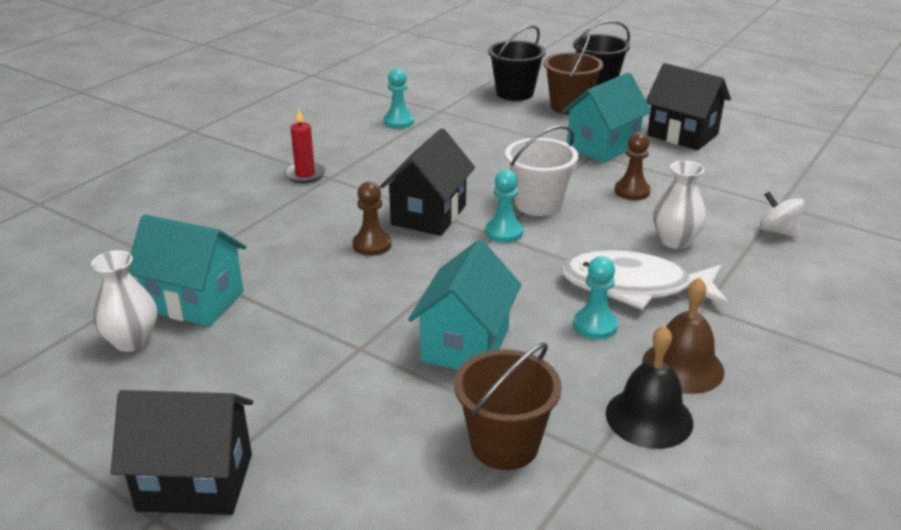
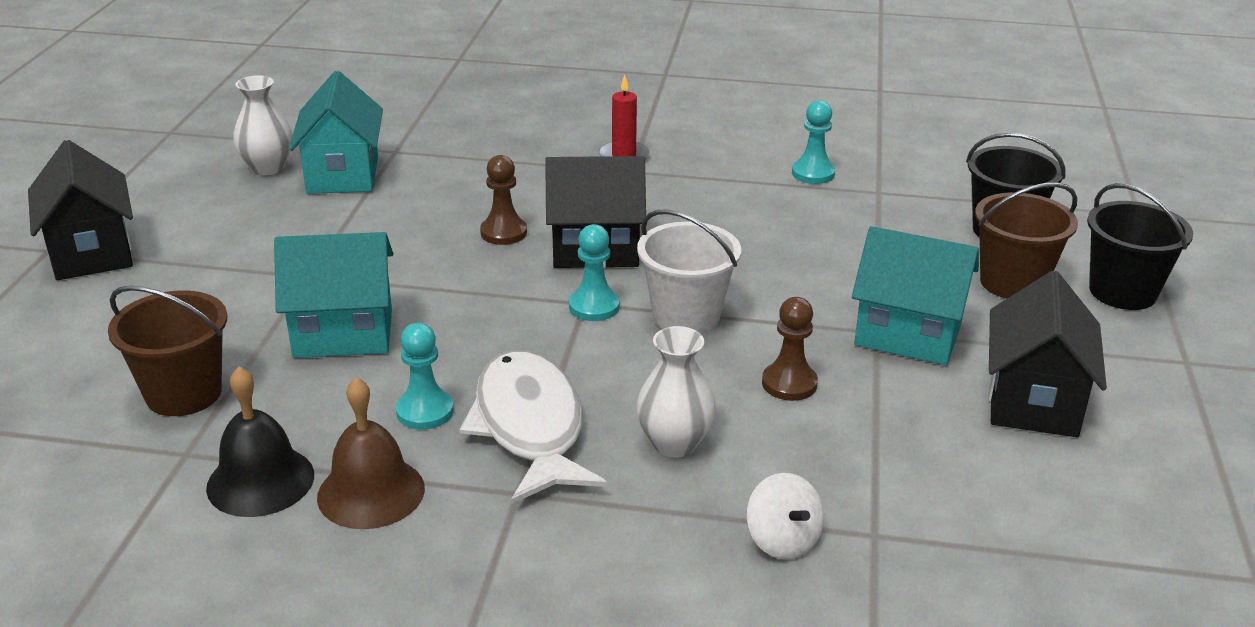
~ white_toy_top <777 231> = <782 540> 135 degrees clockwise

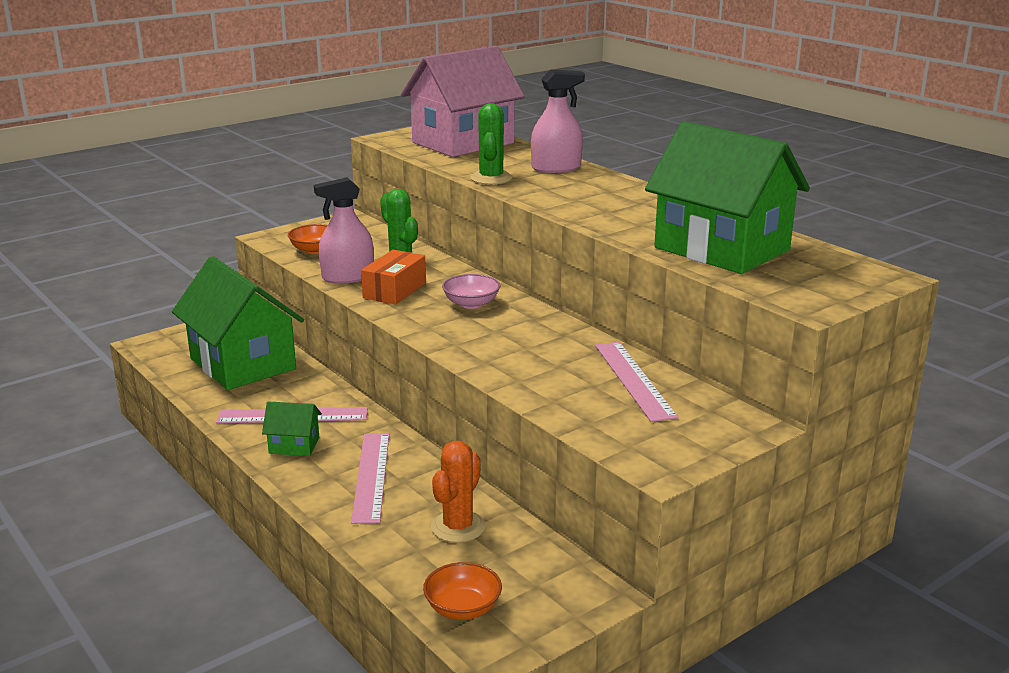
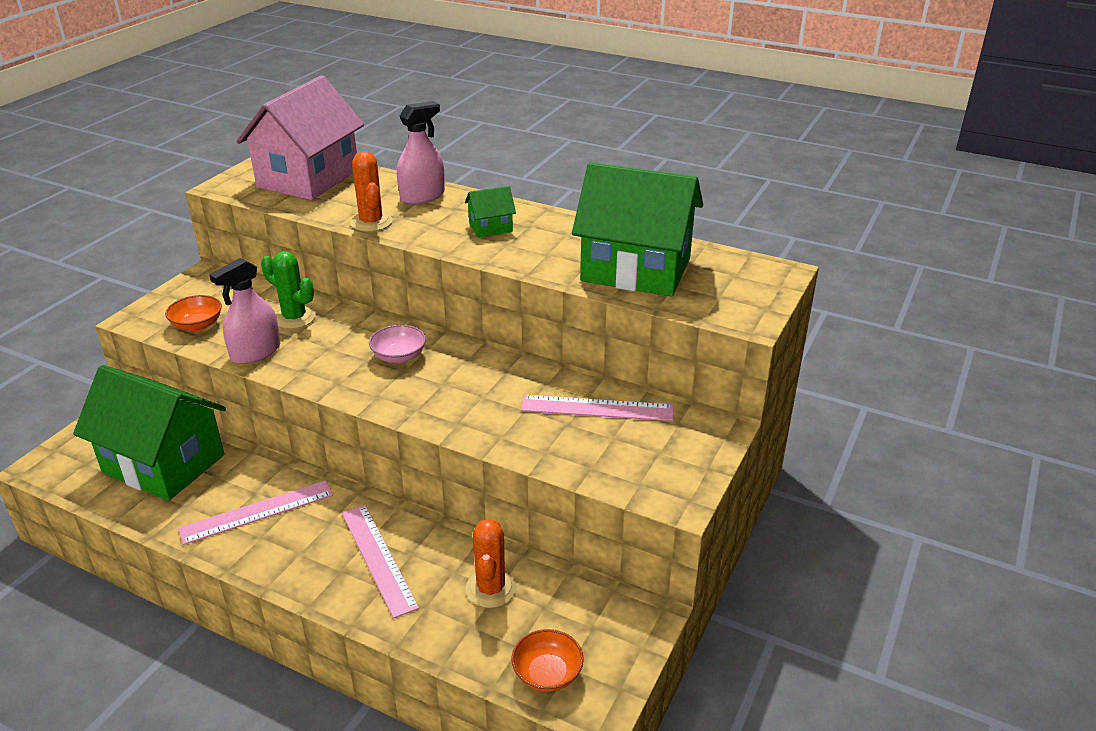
~ green_cottage <294 445> to <490 228>
- orange_parcel <394 290>
~ green_saguaro_cactus <491 178> to orange_saguaro_cactus <371 222>
~ rosy_measuring_stick <634 380> = <597 408> 45 degrees counterclockwise

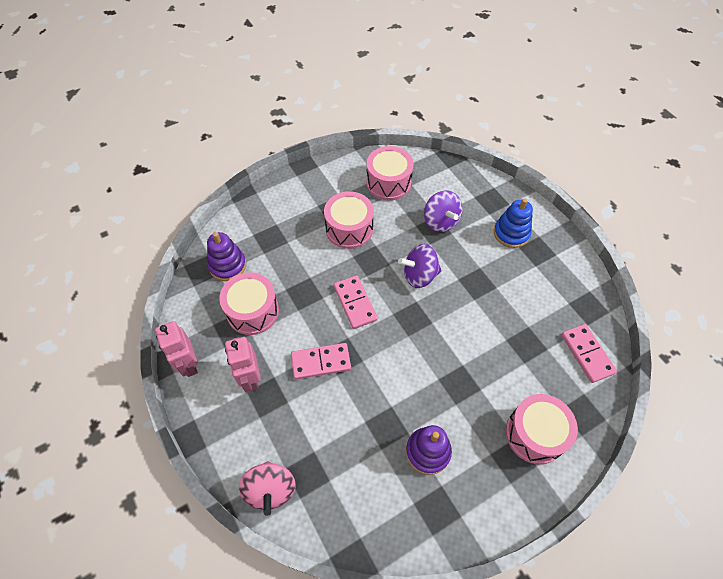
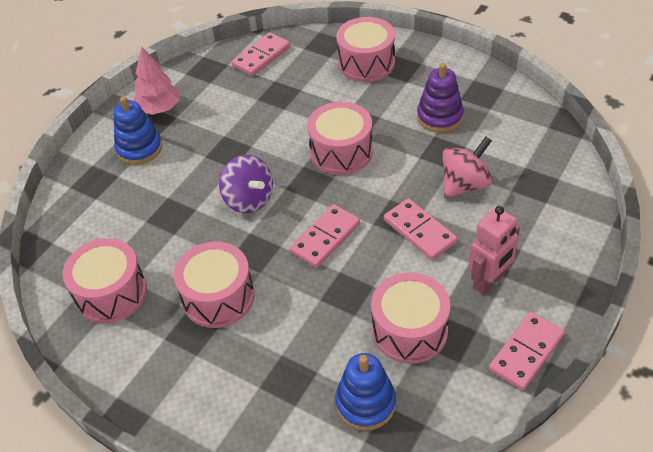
~ rosy_robot <188 364> to rosy_domino_piece <526 352>
~ violet_ring_stacker <227 265> to royal_blue_ring_stacker <365 403>
~ rosy_toy_top <270 490> to <465 184>
- violet_toy_top <440 222>
+ rosy_toy_tree <159 108>
+ rosy_drum <341 152>

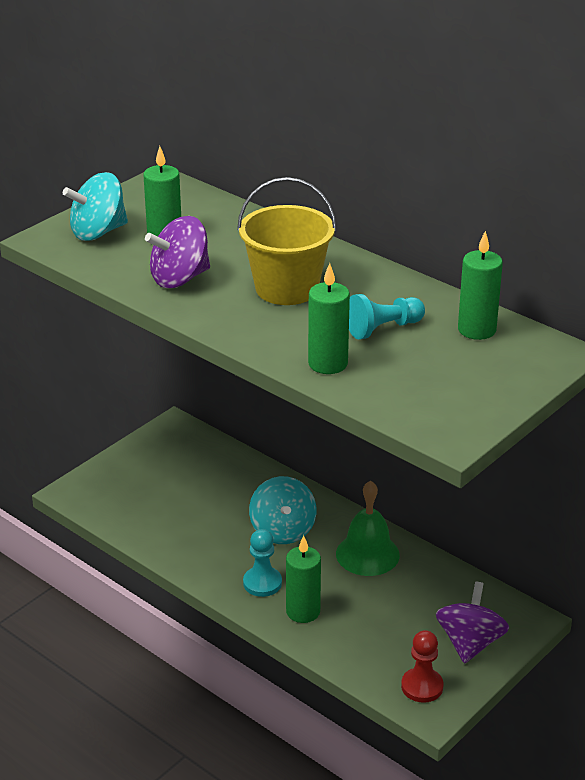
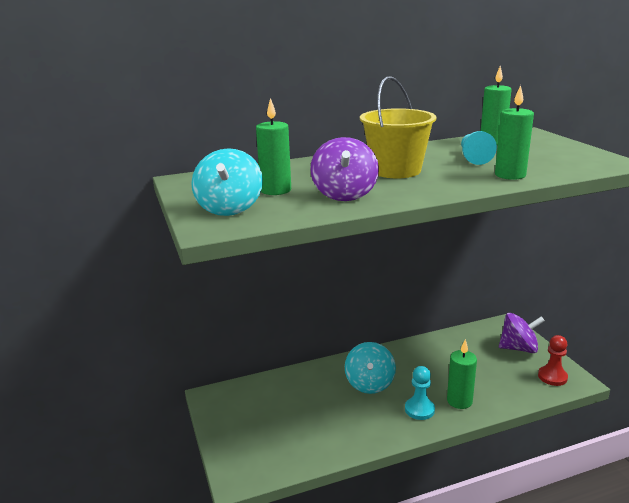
~ aqua_toy_top <282 530> = <369 384> 75 degrees clockwise
- green_school_bell <367 554>
~ violet_toy_top <470 643> = <519 348> 135 degrees clockwise

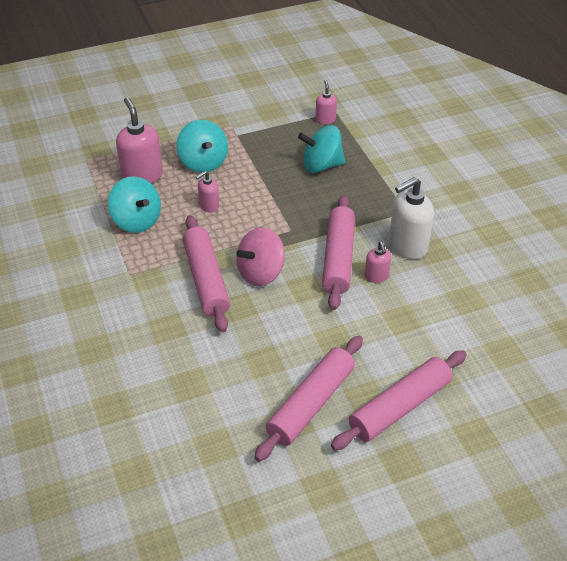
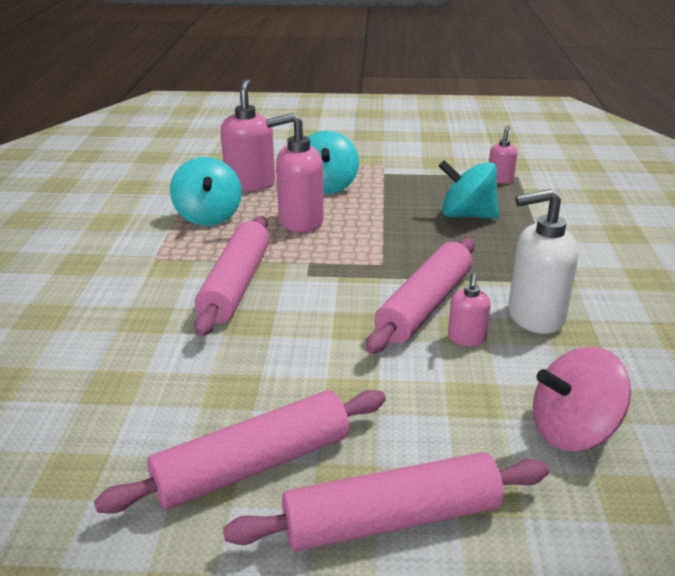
~ rosy_soap_pump <209 206> = <300 222> x1.87
~ rosy_toy_top <261 273> to <573 431>

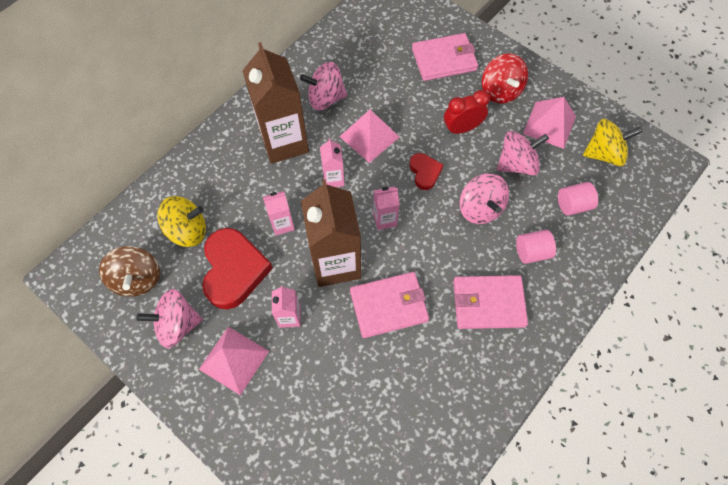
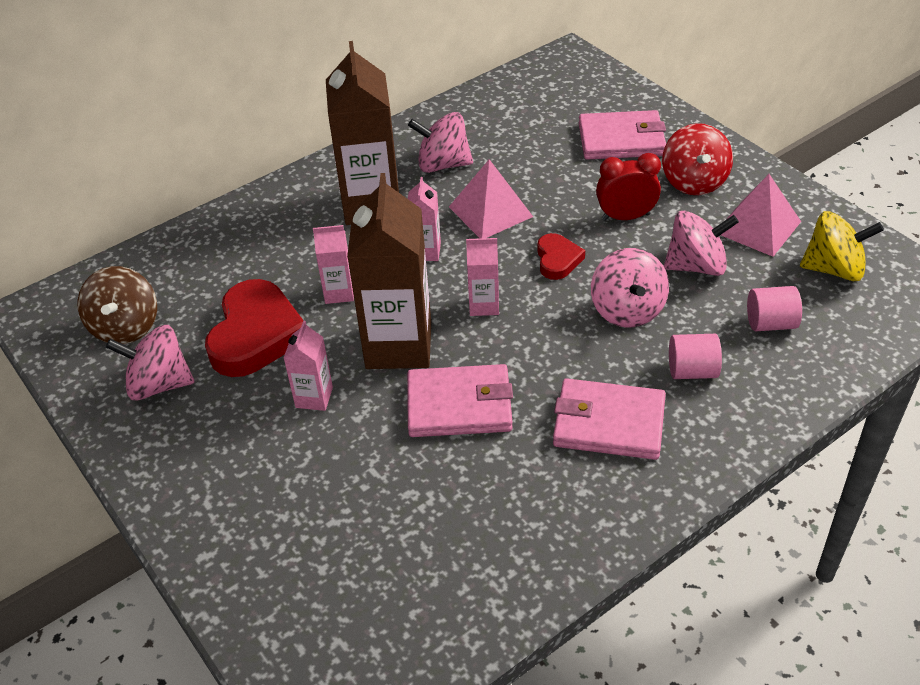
- bright_yellow_toy_top <188 230>
- rosy_pyramid <234 360>

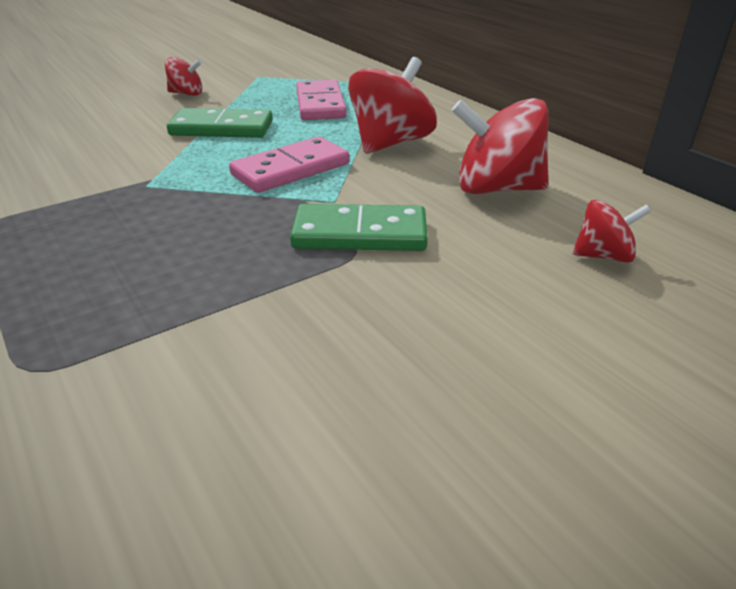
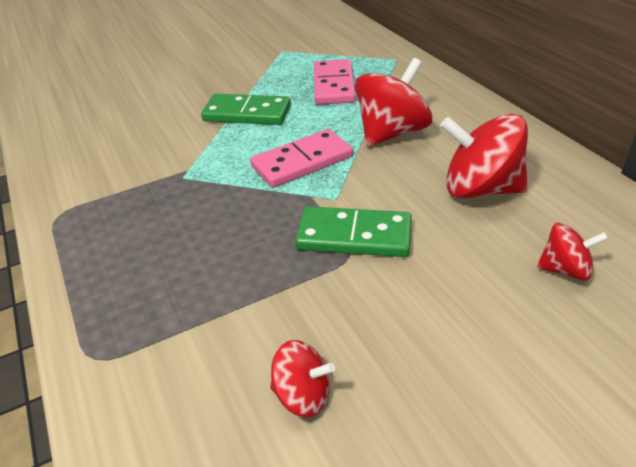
~ scarlet_toy_top <186 94> to <302 395>

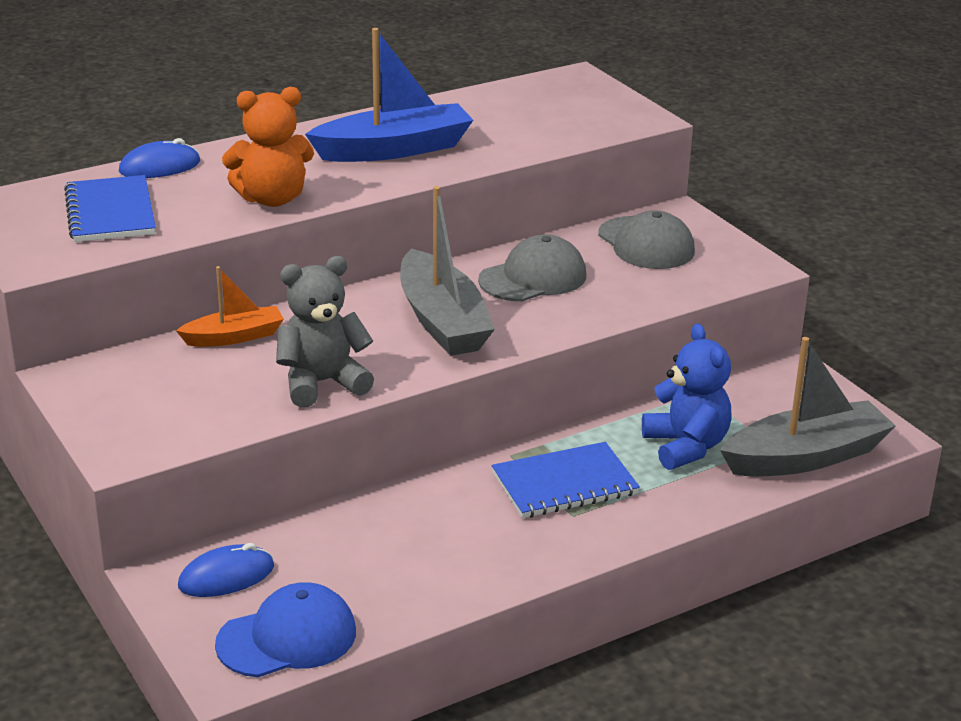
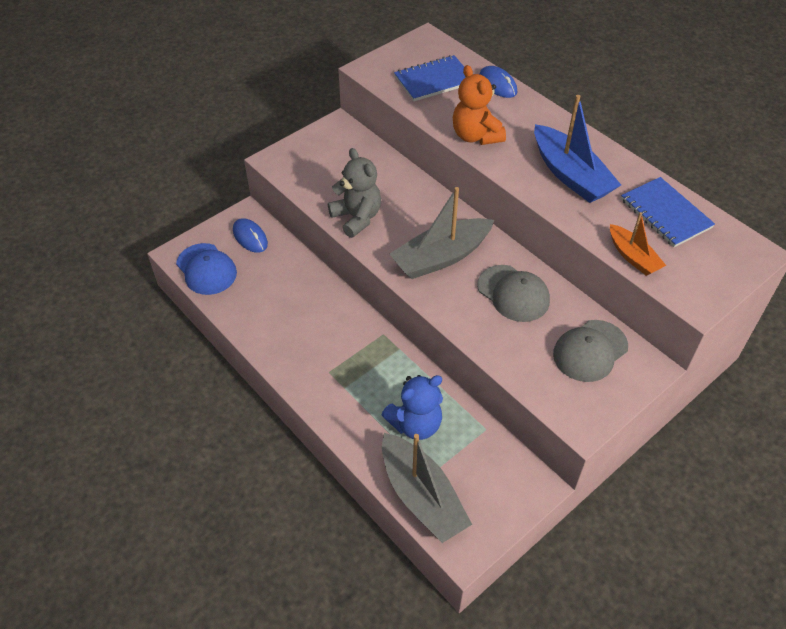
~ orange_boat <234 337> to <633 257>
~ royal_blue_notebook <564 484> to <665 213>

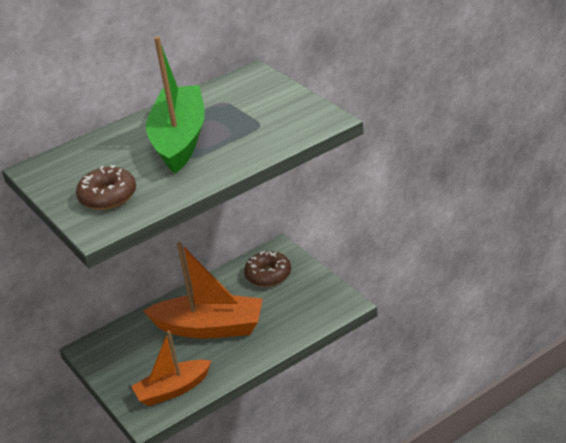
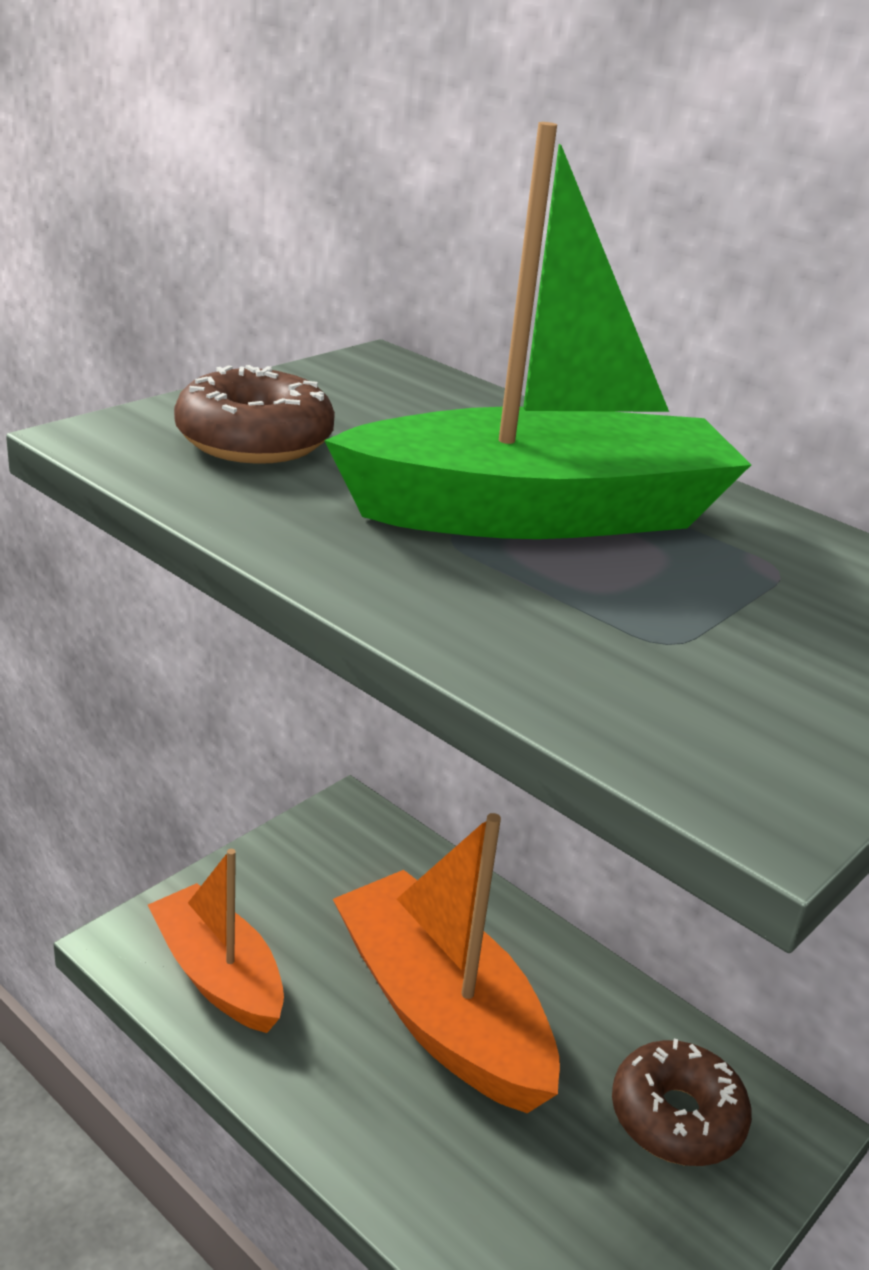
~ orange_boat <210 327> = <440 1013> 150 degrees clockwise

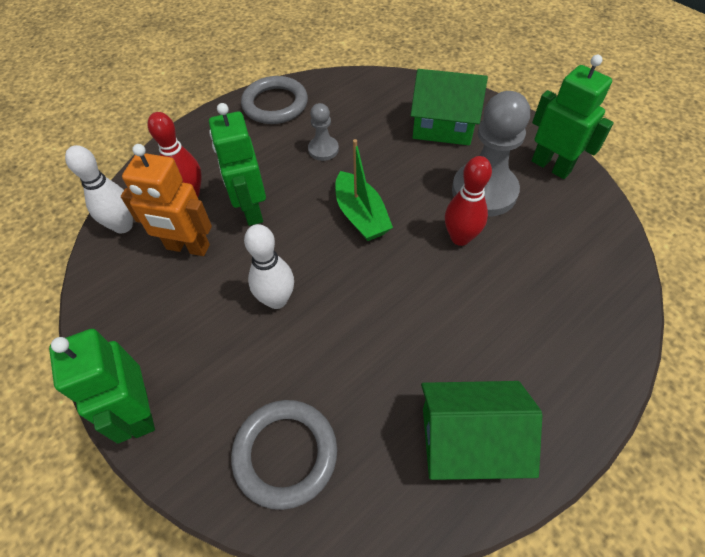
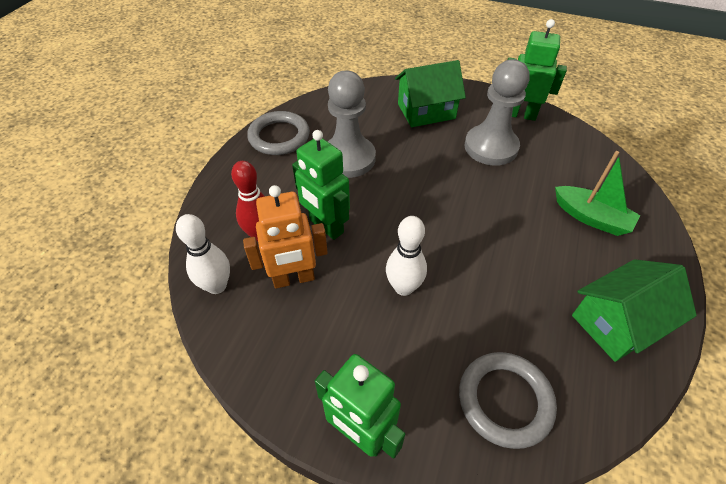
~ gray_chess_pawn <323 149> = <348 158> x1.97
~ green_boat <361 215> to <591 217>
- scarlet_bowling_pin <460 238>

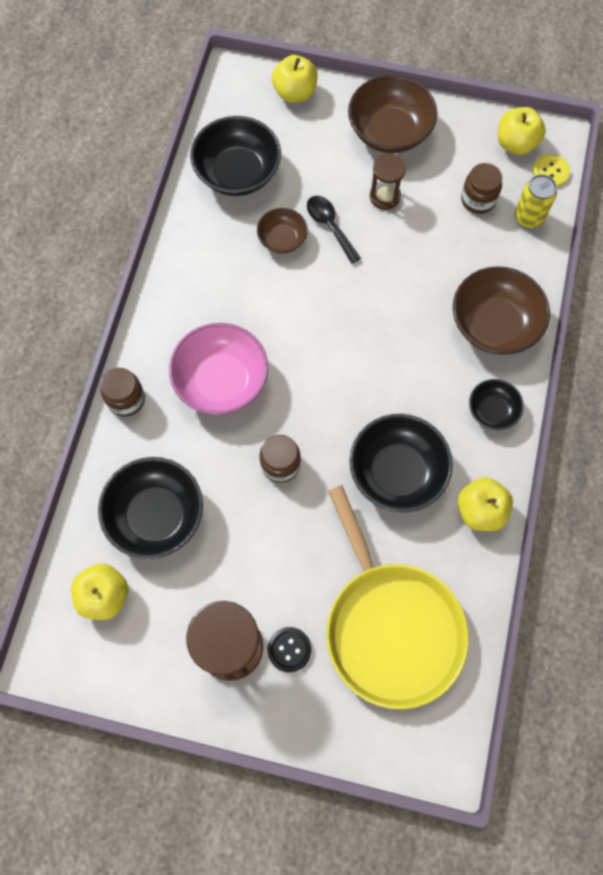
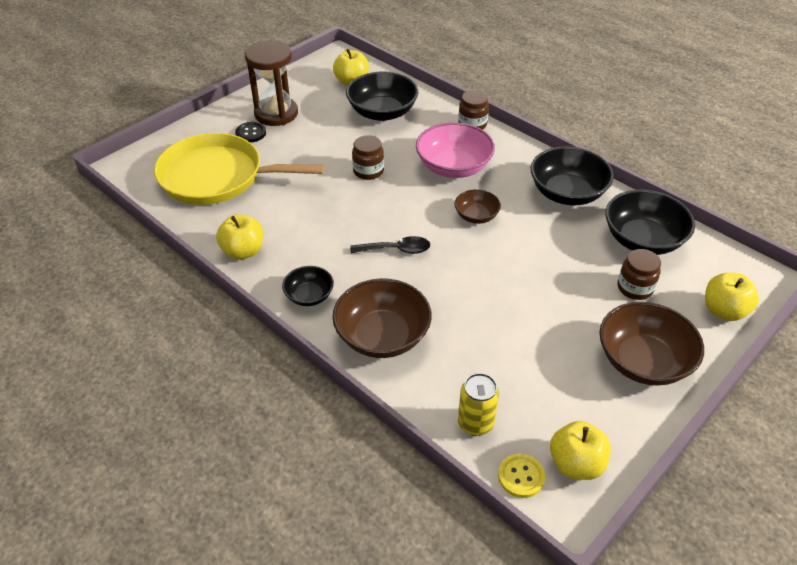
~ brown_serving_bowl <282 239> to <476 216>
~ jet-black_teaspoon <330 226> to <396 250>
~ jet-black_serving_bowl <397 472> to <567 193>
- brown_hourglass <385 196>
~ brown_jam_jar <478 200> to <635 288>

